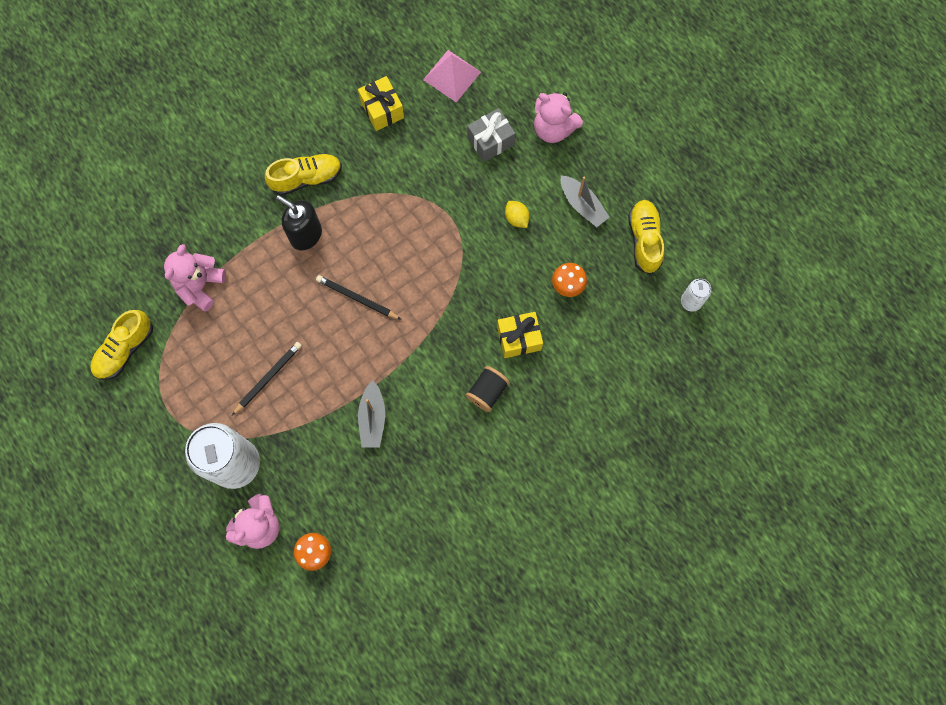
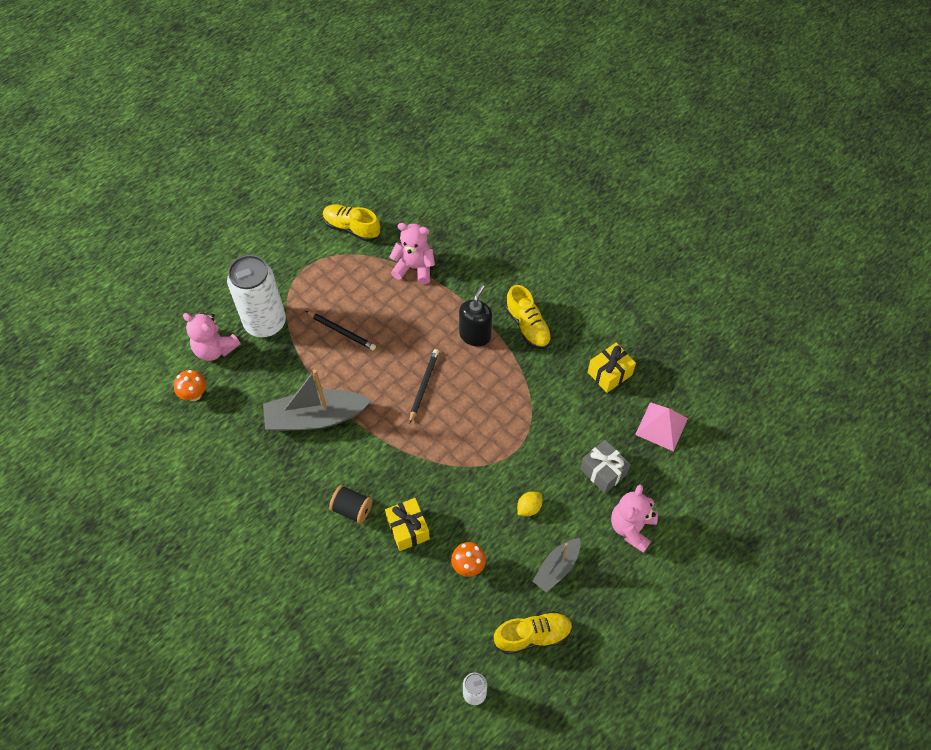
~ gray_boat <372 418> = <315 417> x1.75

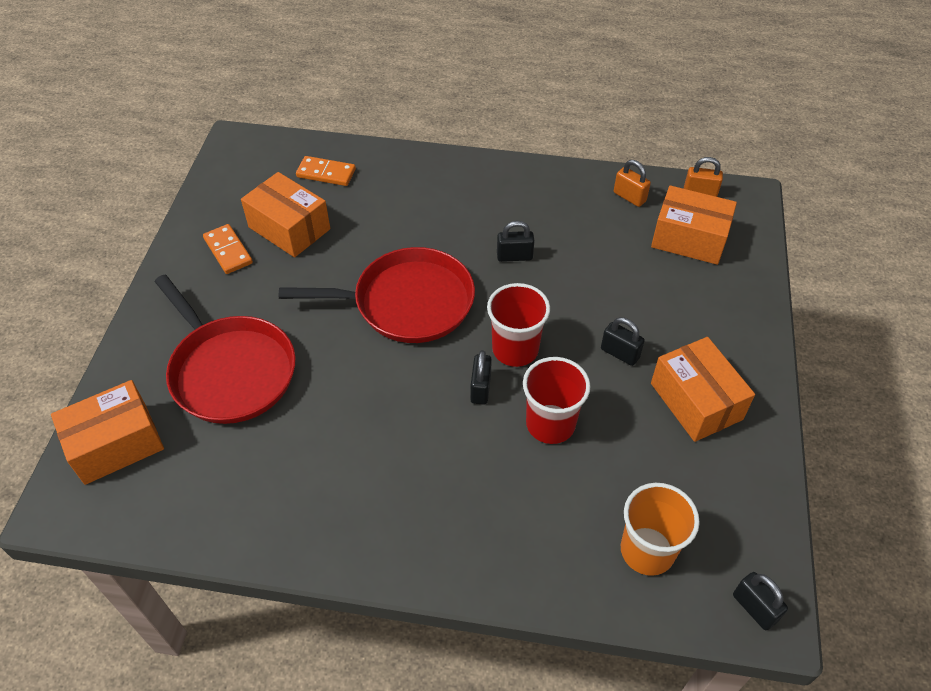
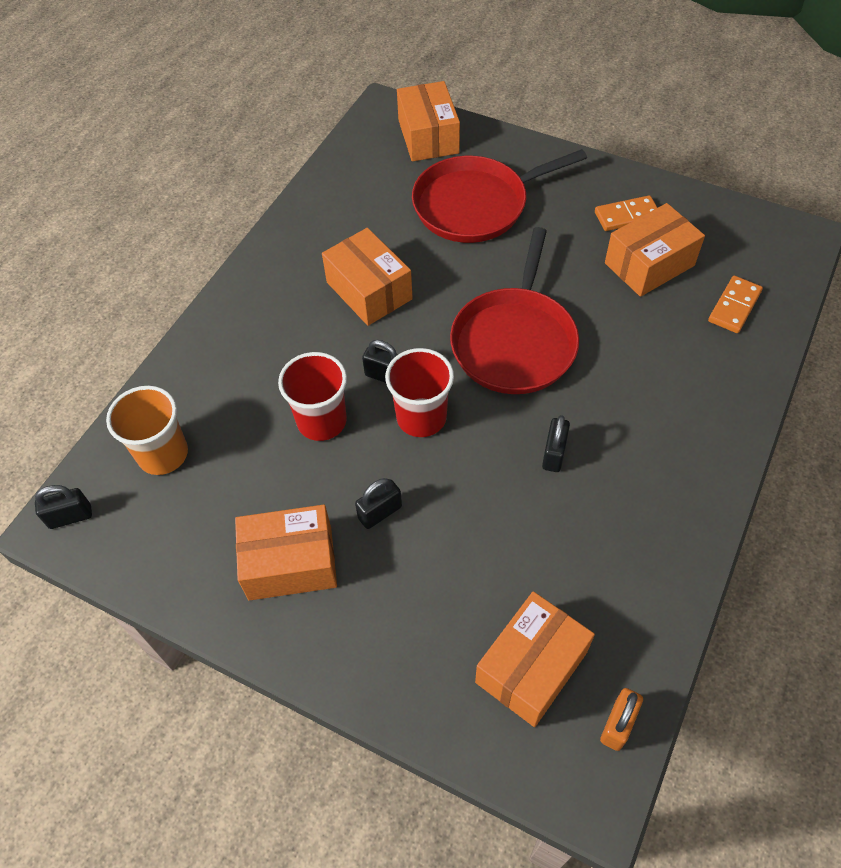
- orange_small_lock <629 197>
+ orange_parcel <369 290>

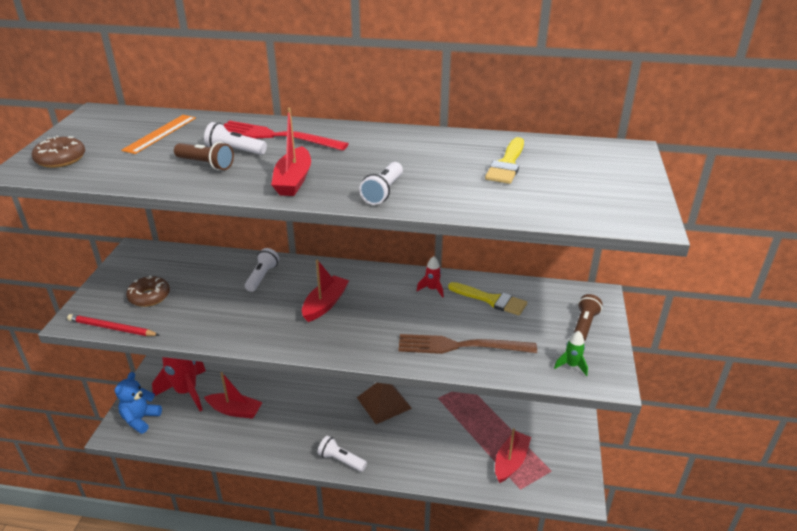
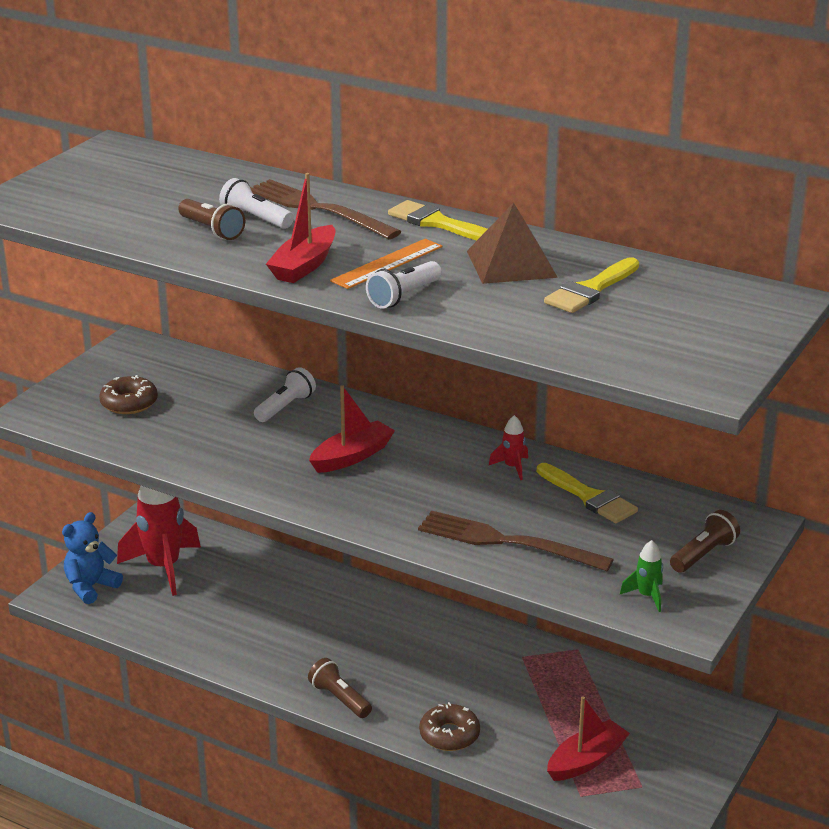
~ brown_donut <61 159> to <449 735>
- scarlet_lead_pencil <112 328>
~ orange_measuring_stick <160 134> to <387 264>
- scarlet_boat <235 410>
~ scarlet_dinner_fork <276 136> to brown_dinner_fork <317 209>
~ white_flashlight <341 460> to brown_flashlight <339 699>
~ brown_pyramid <384 402> to <511 264>
+ bright_yellow_paint_brush <438 223>

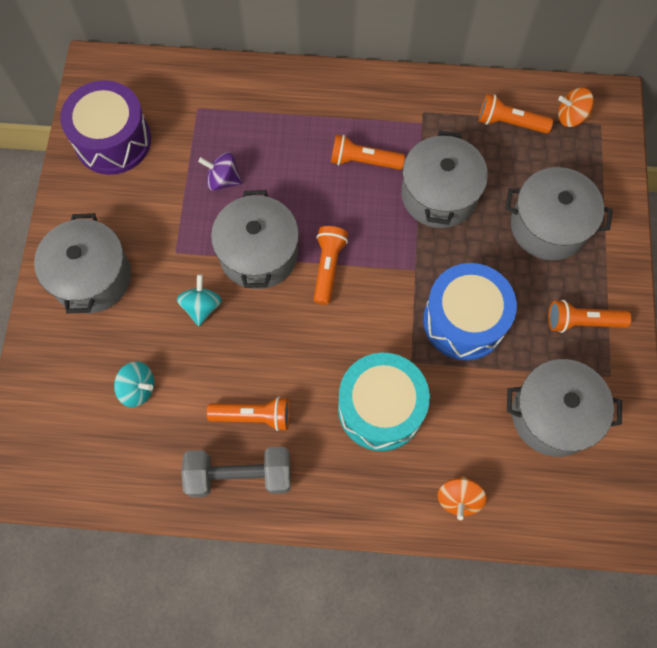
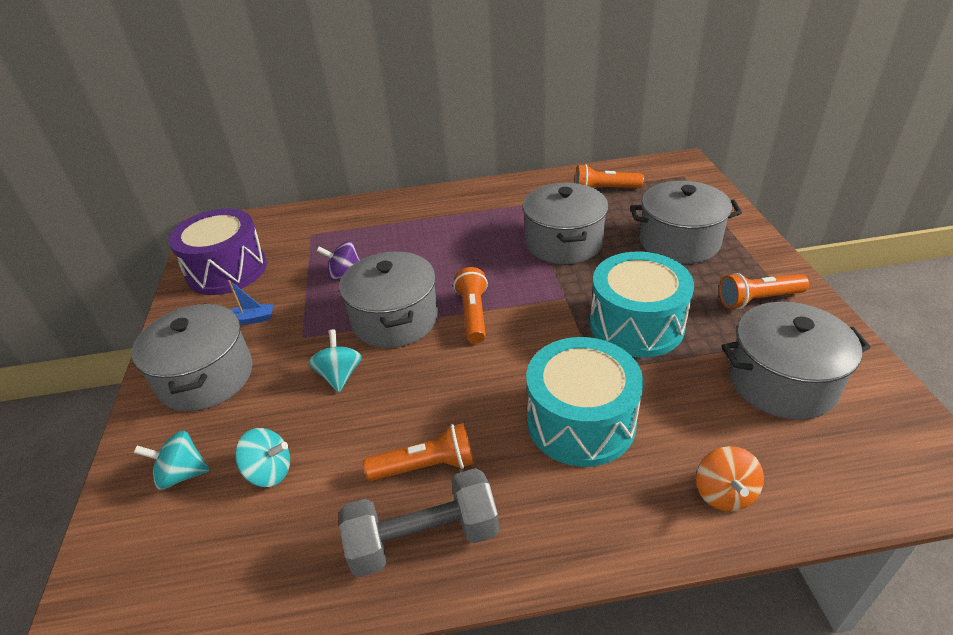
- orange_flashlight <363 161>
~ royal_blue_drum <464 320> to aqua_drum <636 324>
- orange_toy_top <571 117>
+ aqua_toy_top <182 474>
+ royal_blue_boat <251 319>

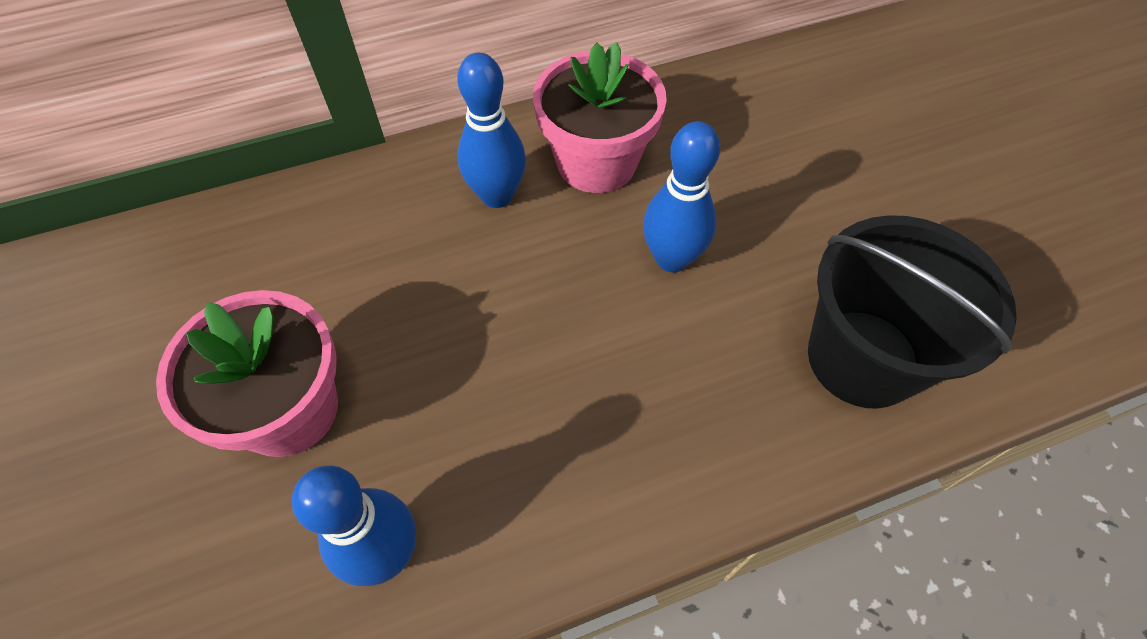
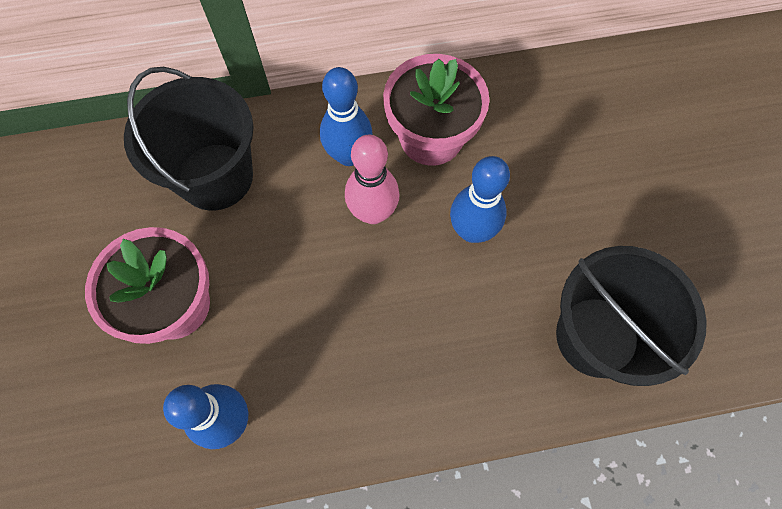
+ jet-black_sand_bucket <216 176>
+ rosy_bowling_pin <373 213>

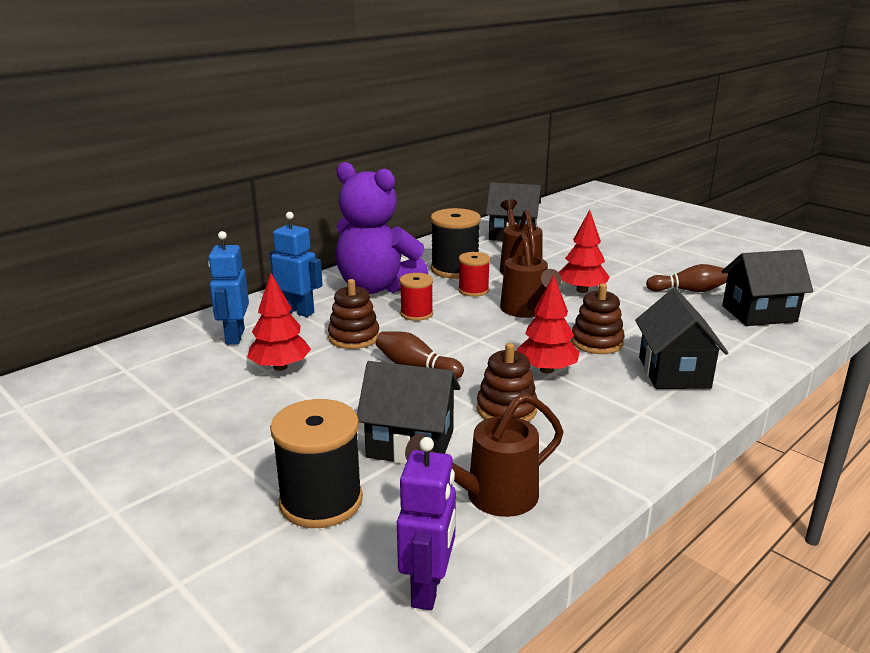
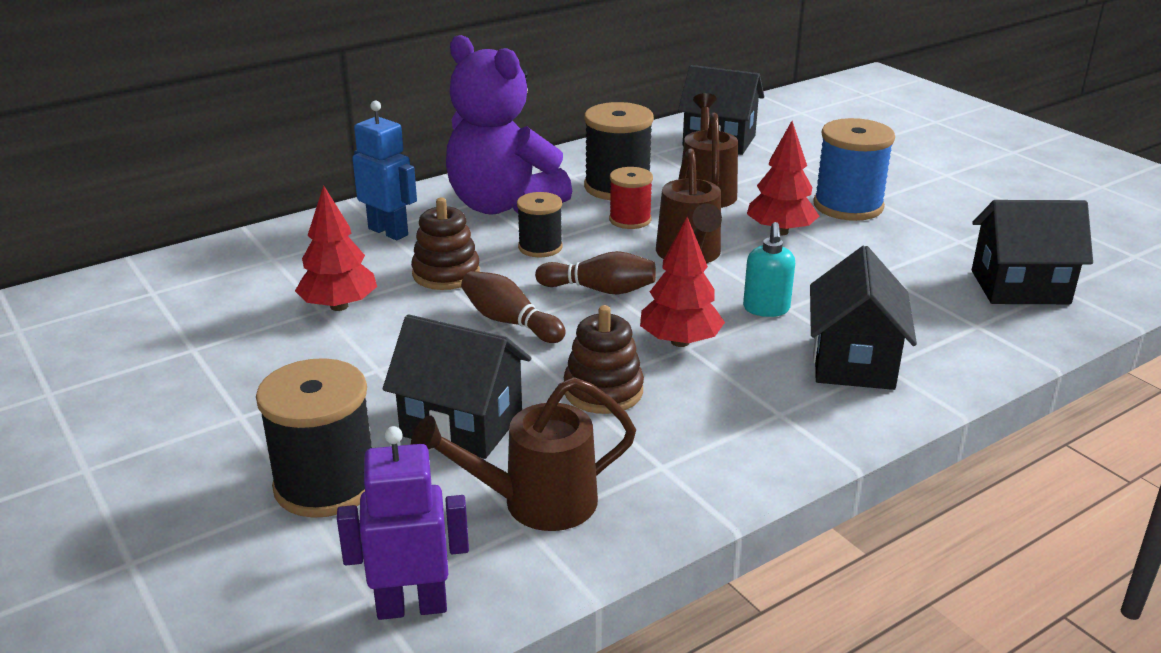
- royal_blue_robot <234 336>
~ violet_robot <428 588> = <412 606> 120 degrees counterclockwise
~ scarlet_reel_of_thread <416 313> to jet-black_reel_of_thread <540 247>
~ brown_ring_stacker <597 342> to aqua_soap_pump <766 309>
~ brown_bowling_pin <688 290> to <600 290>
+ royal_blue_reel_of_thread <848 206>

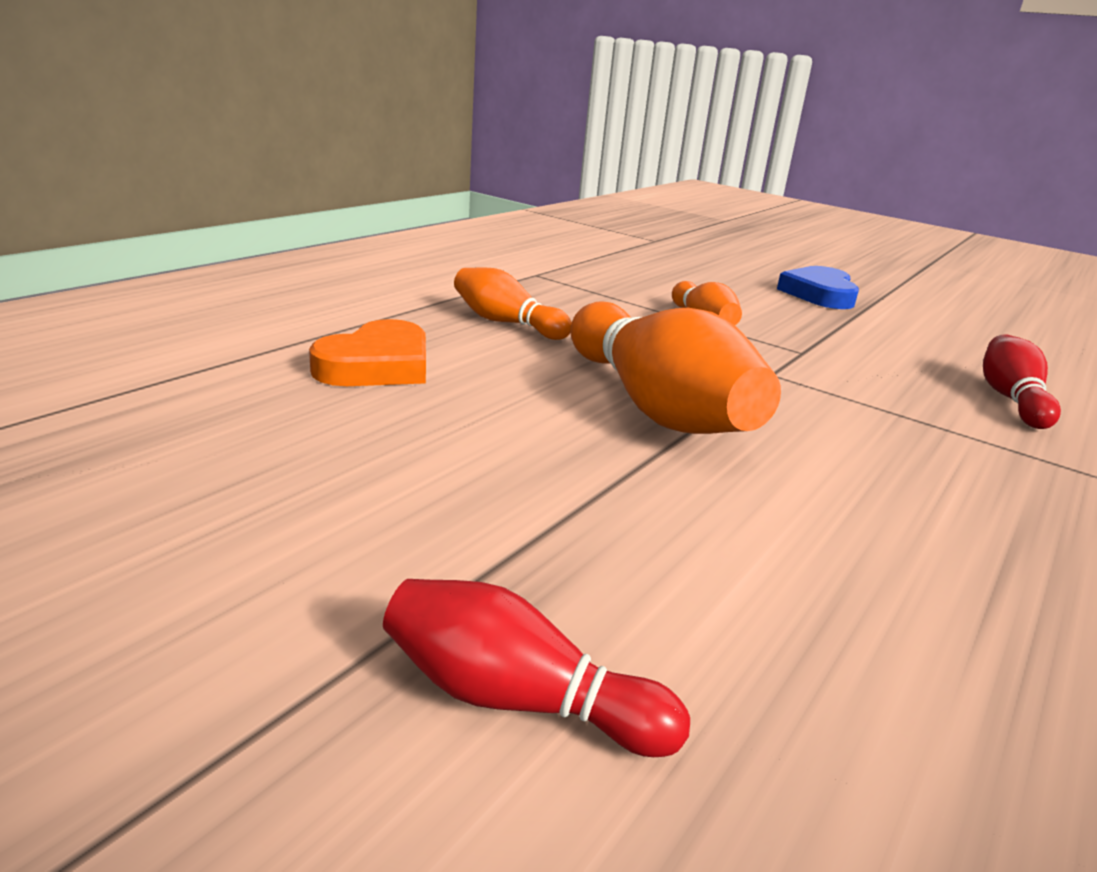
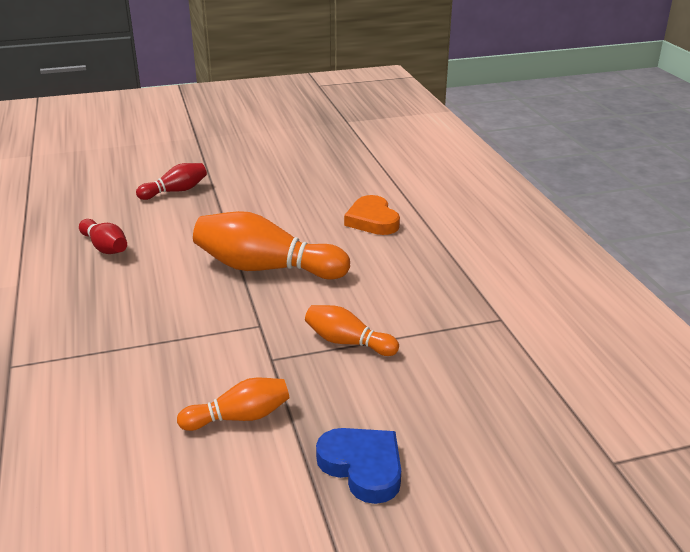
~ orange_bowling_pin <506 323> to <239 417>
~ scarlet_bowling_pin <1011 399> to <105 247>

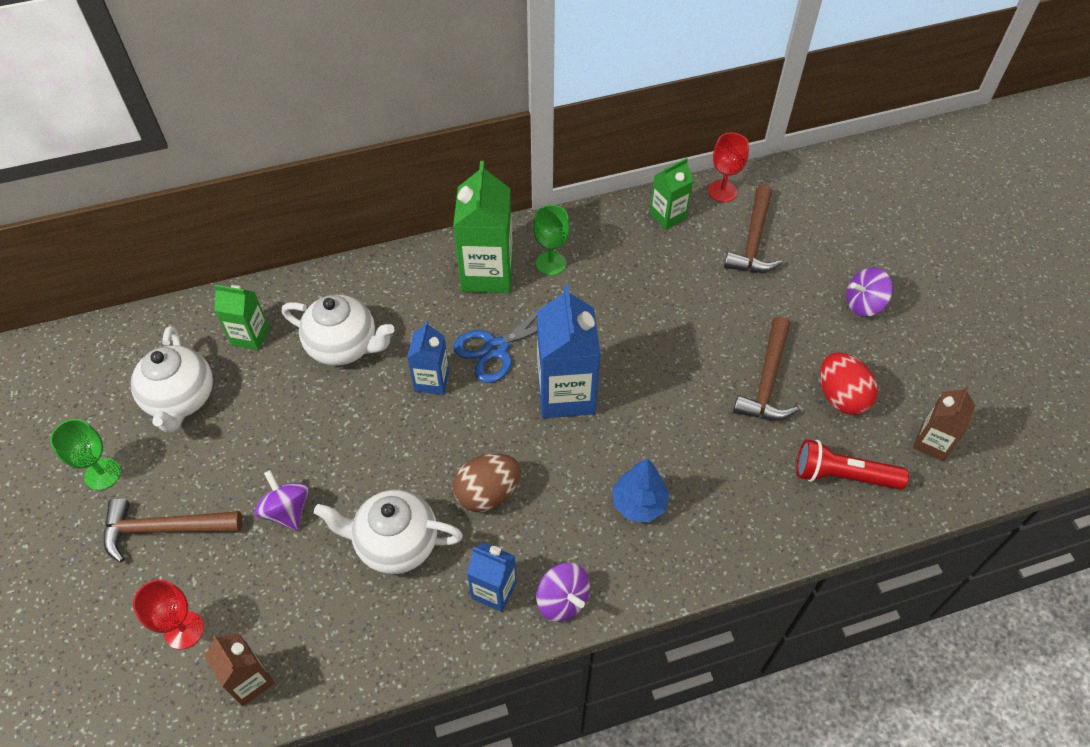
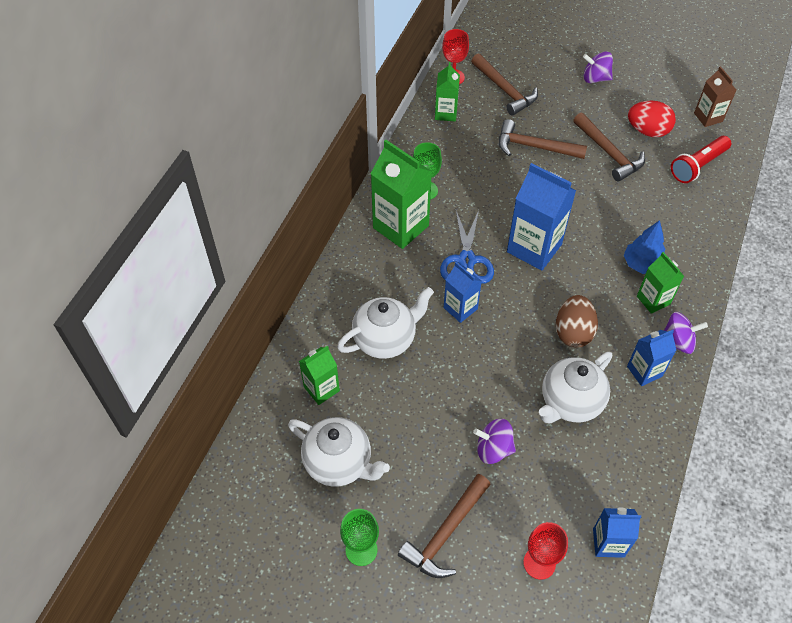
~ brown_carton <250 680> to royal_blue_carton <608 543>
~ violet_toy_top <863 304> = <595 78> 75 degrees clockwise
+ brown_hammer <534 147>
+ green_carton <653 300>

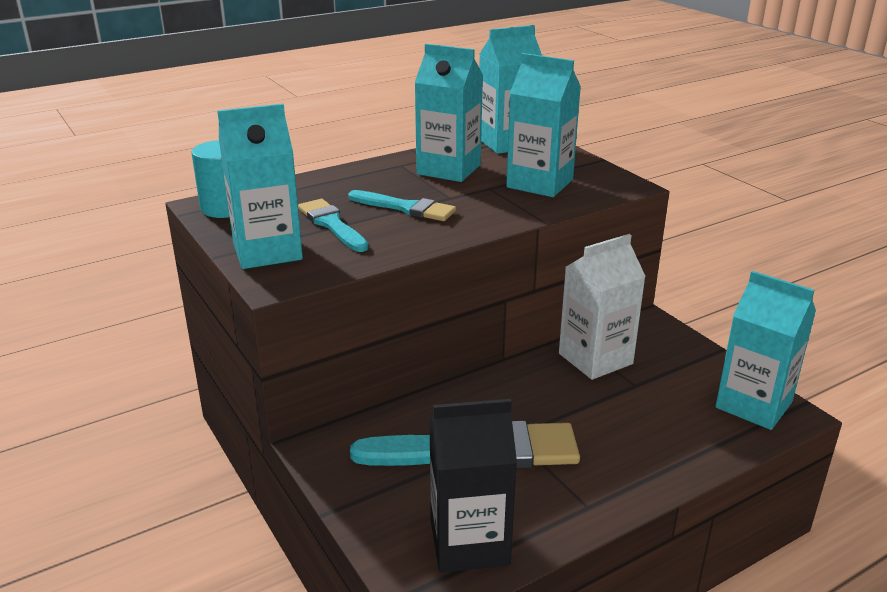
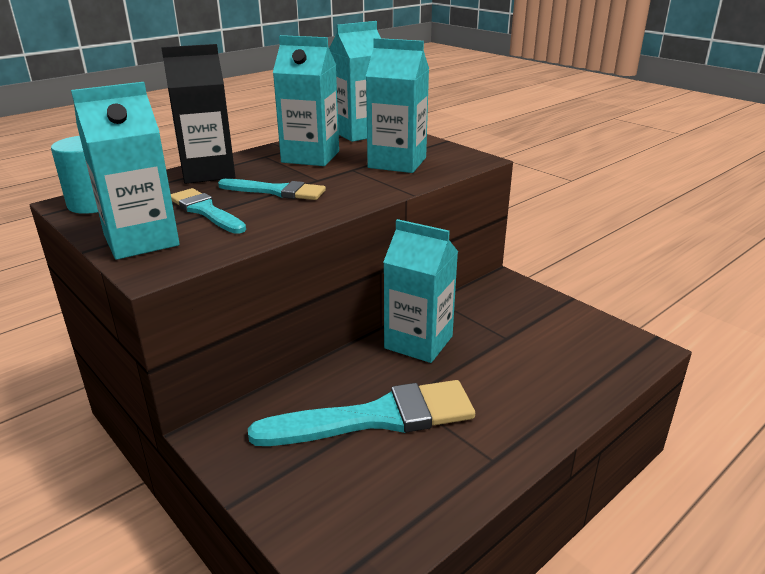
~ jet-black_carton <469 542> to <208 172>
- white_carton <595 359>
~ aqua_carton <753 405> to <418 342>

